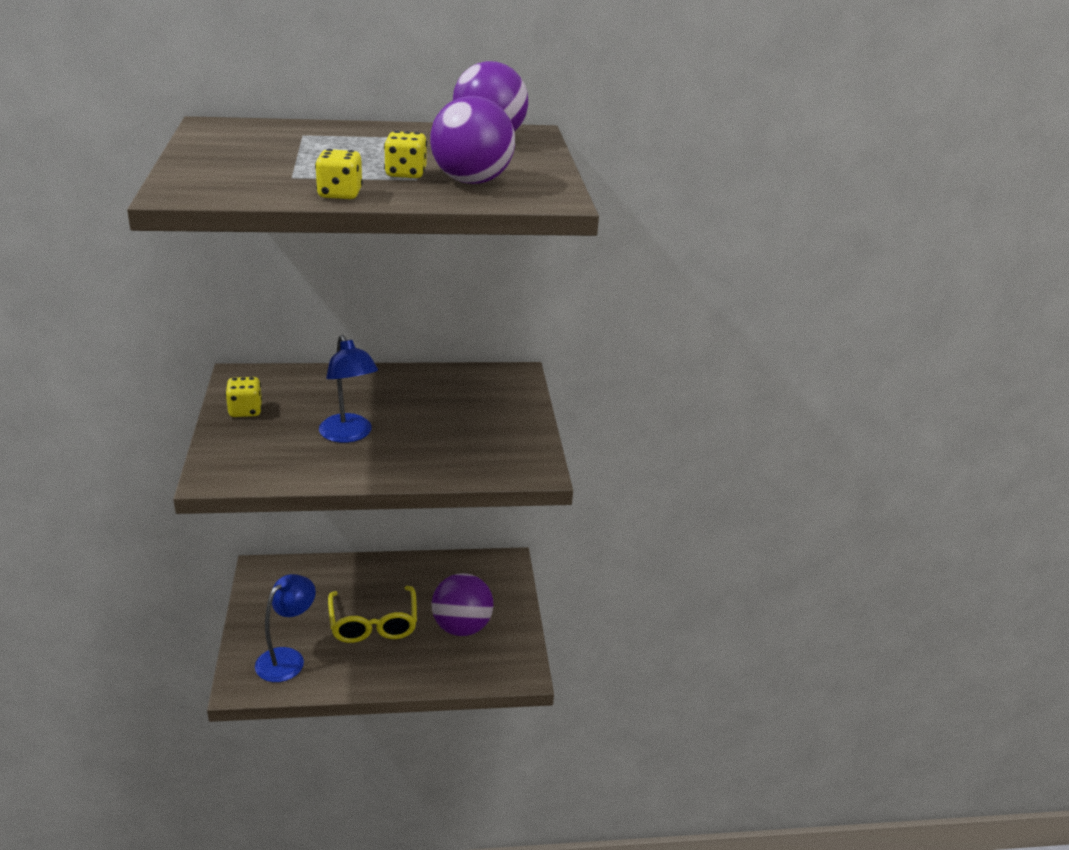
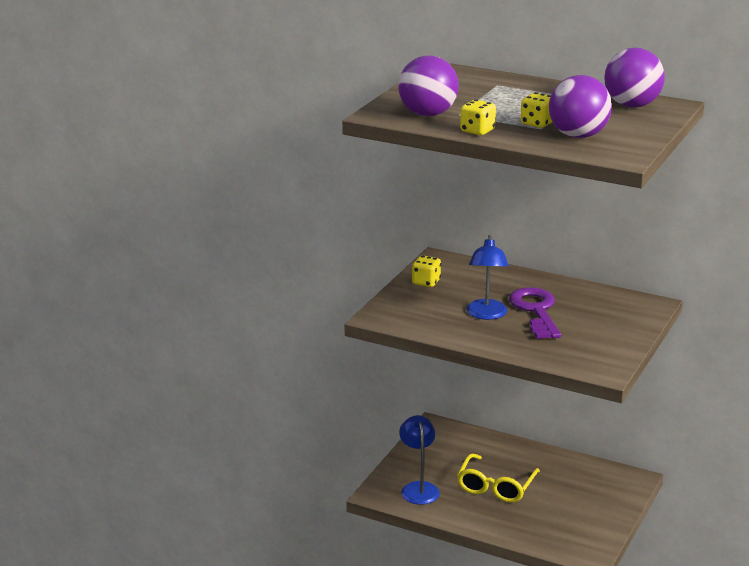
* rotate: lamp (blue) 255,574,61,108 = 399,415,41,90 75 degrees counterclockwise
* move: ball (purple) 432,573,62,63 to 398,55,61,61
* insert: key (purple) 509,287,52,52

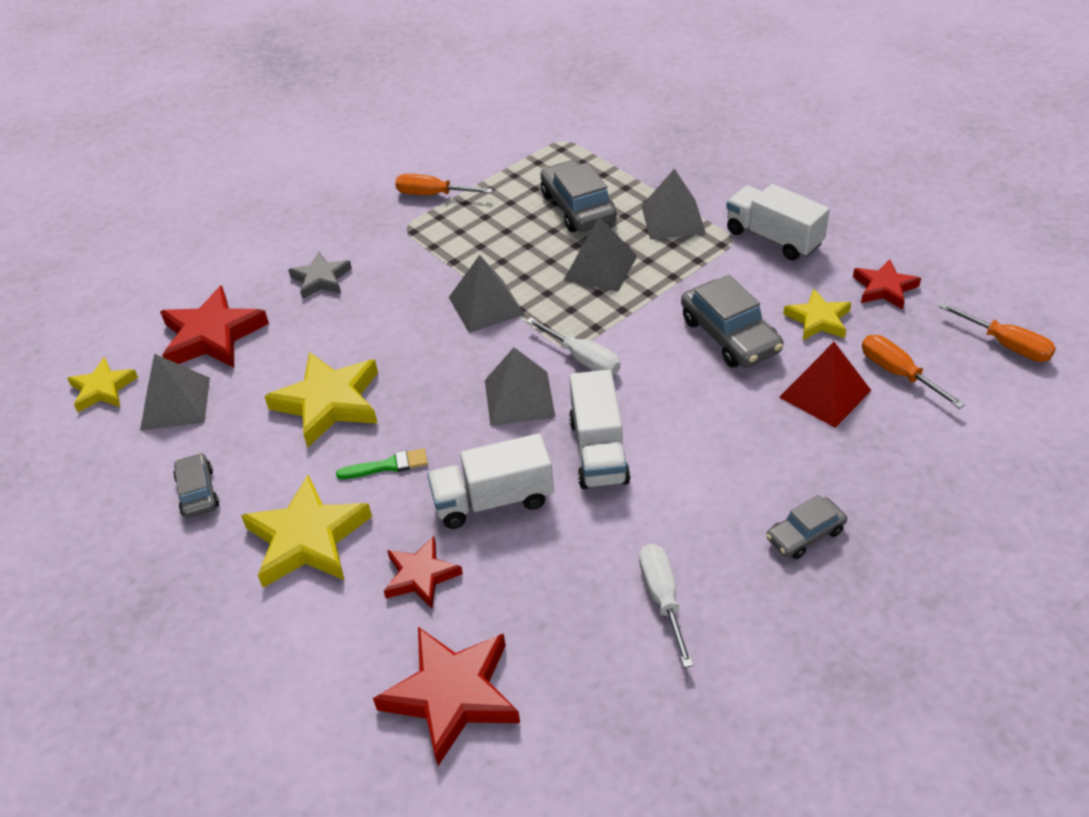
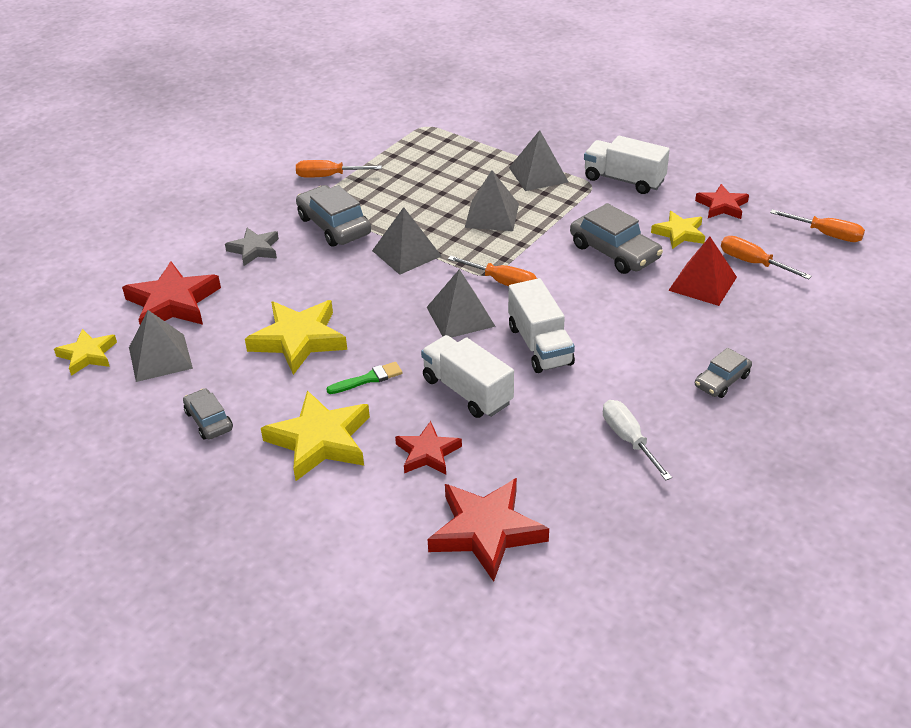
* rotate: truck (white) 427,433,127,96 = 421,335,93,83 75 degrees clockwise
* recolor: screwdriver (white) 526,317,94,58 to screwdriver (orange) 448,256,89,30
* move: car (grey) 541,160,76,72 to 296,185,75,62

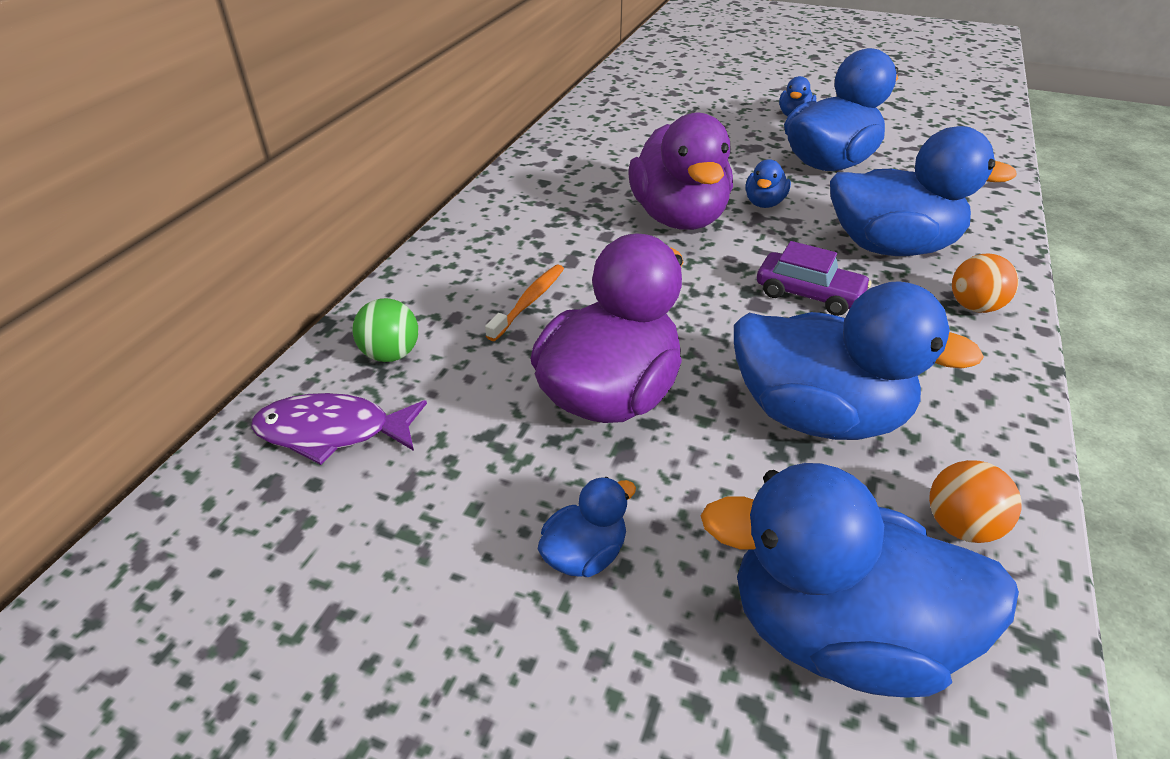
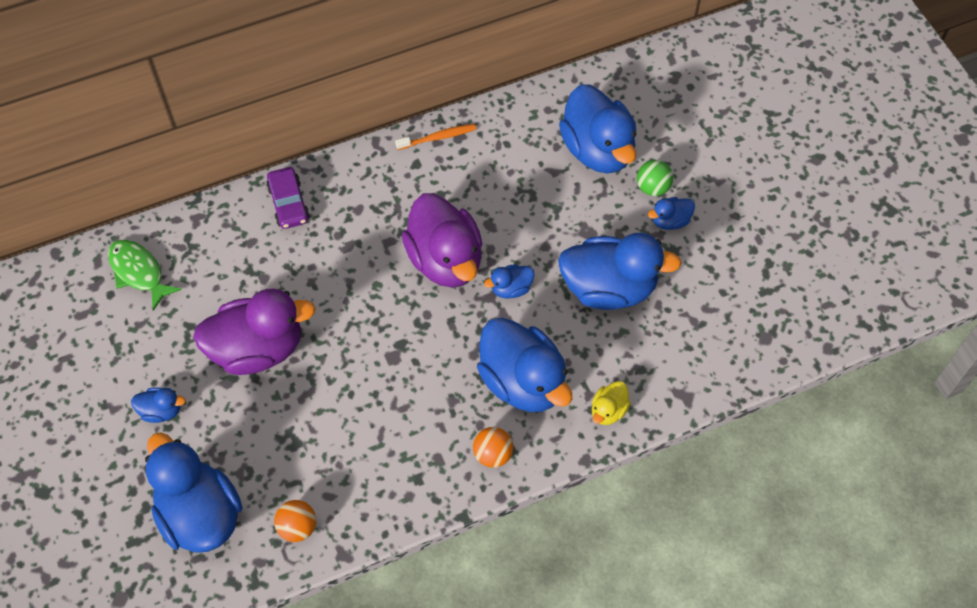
* recolor: fish (purple) 251,393,176,72 to fish (green) 108,240,74,71
* move: ball (green) 352,298,66,64 to 637,160,36,36
* move: toothbrush (orange) 485,265,79,76 to 395,124,81,26
* rotate: duck (purple) 628,113,105,117 = 402,193,80,94 60 degrees counterclockwise
* move: duck (blue) 734,281,250,159 to 559,84,77,89
* move: car (purple) 757,241,114,75 to 266,167,44,62
* insert: duck (yellow) 592,381,39,44

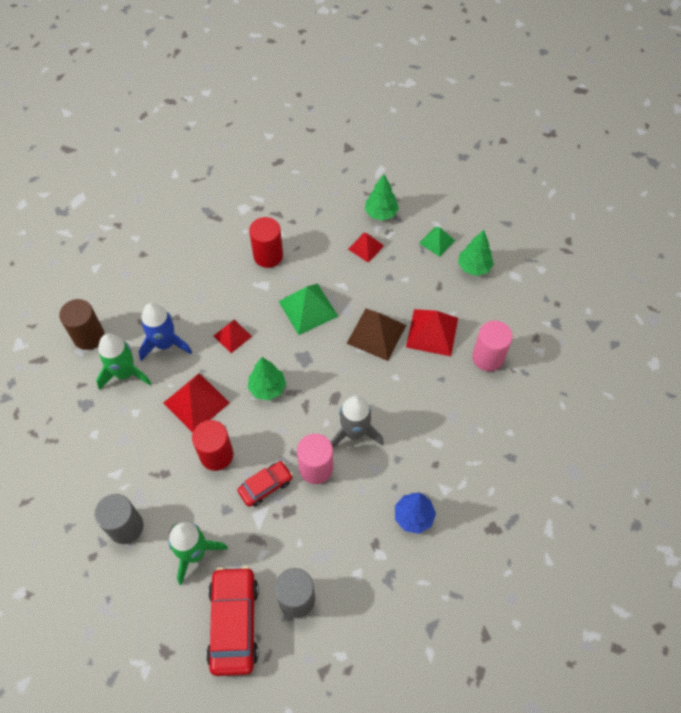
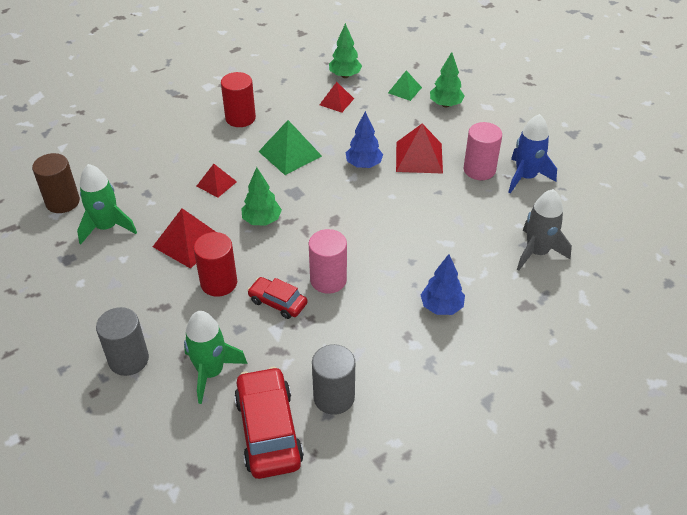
* move: rocket (blue) 139,303,53,58 to 508,114,49,79
* rotate: car (red) 238,461,55,46 = 247,277,60,42 105 degrees counterclockwise
* move: rocket (grey) 331,396,53,52 to 517,189,55,82
* replace: pyramid (brown) 346,309,60,52 to tree (blue) 346,111,37,57

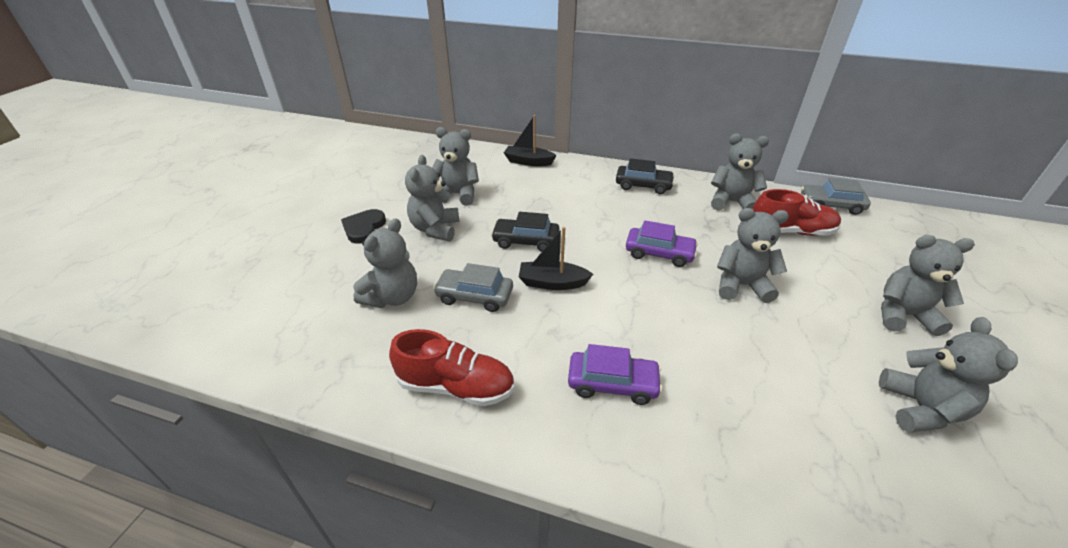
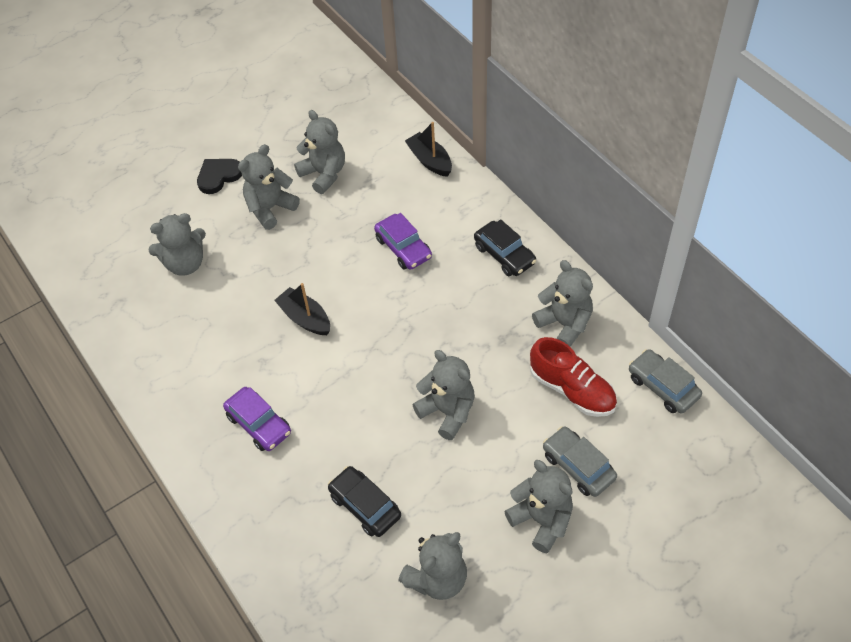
* delete: shoe (red) 389,329,126,77
* move: car (grey) 433,263,80,49 to 543,426,74,71
* move: car (black) 491,212,69,40 to 328,466,73,71
* move: car (purple) 626,221,72,46 to 374,213,58,57

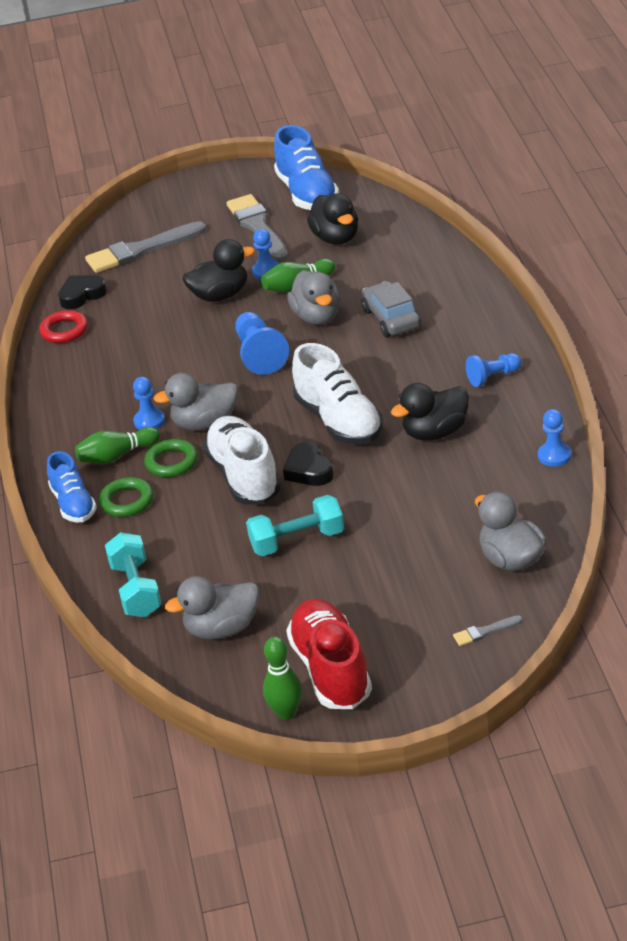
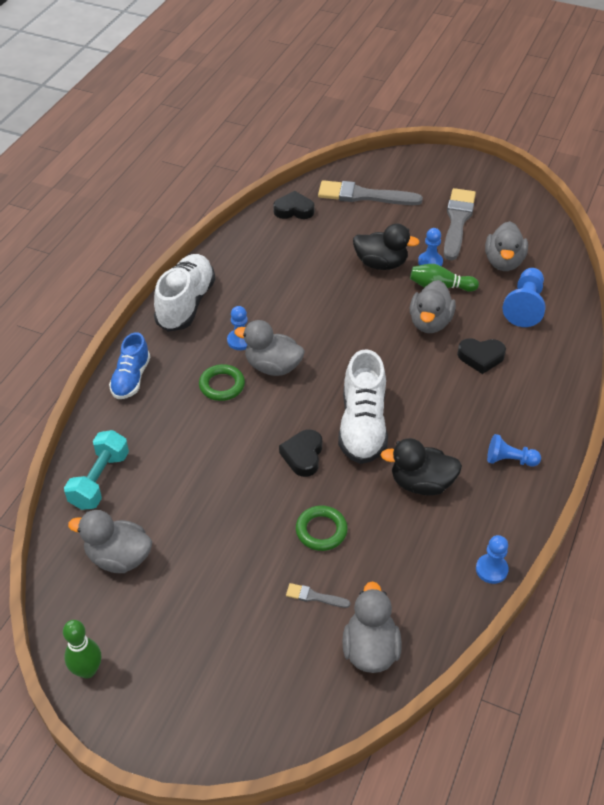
* delete: ring (red) 39,310,49,33
* delete: bowling pin (green) 75,427,85,37
* move: ring (green) 99,477,55,40 to 296,506,52,45
* move: shoe (white) 203,416,78,88 to 154,254,61,77
* move: pawn (blue) 235,312,54,63 to 503,268,42,59
* delete: dumbbell (turquoise) 246,495,98,61
* delete: shoe (blue) 274,125,65,85
* delete: shoe (red) 286,599,86,110
* recolor: duck (black) 307,193,51,51 to duck (grey) 485,221,43,50
* replace: car (grey) 361,281,60,56 to heart (black) 457,338,49,36
* move: brush (grey) 453,615,70,31 to 286,583,64,25

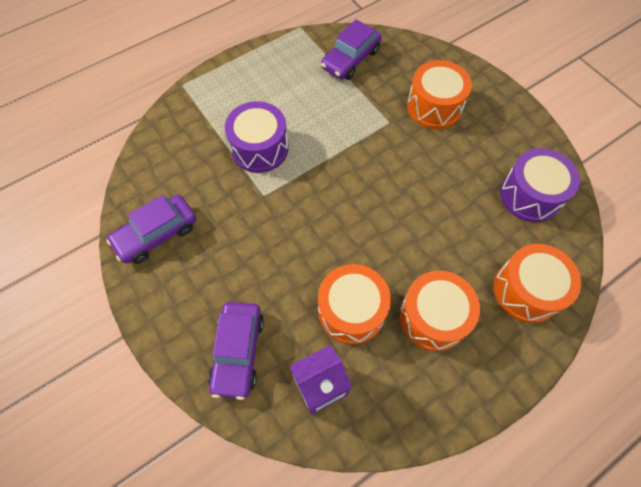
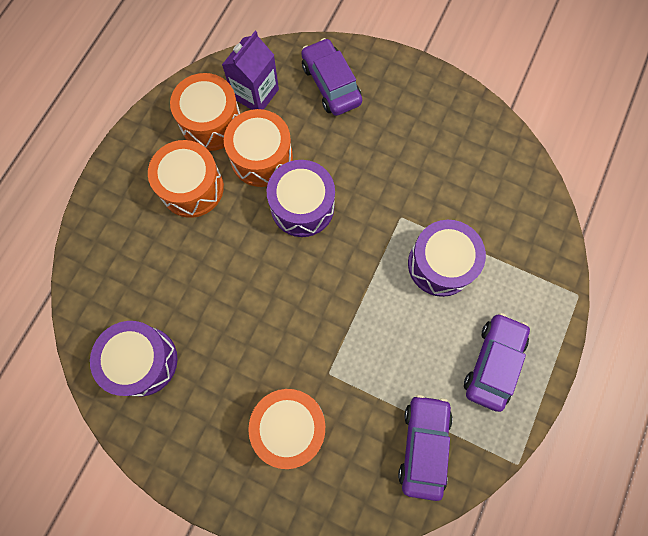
* move: car (purple) 106,195,90,69 to 464,313,66,99
* move: drum (orange) 493,244,88,79 to 170,73,70,78
* insert: drum (purple) 267,160,68,77

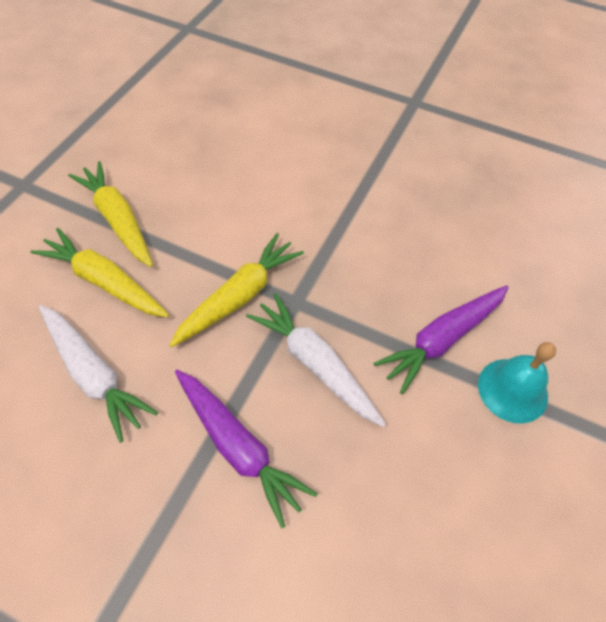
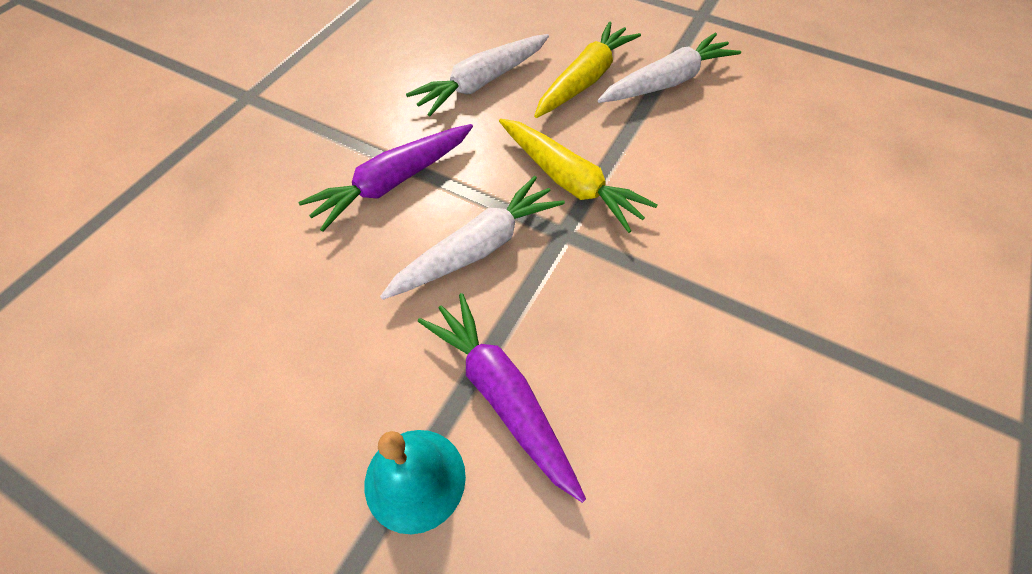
* recolor: carrot (yellow) 68,161,85,106 to carrot (white) 598,33,143,70

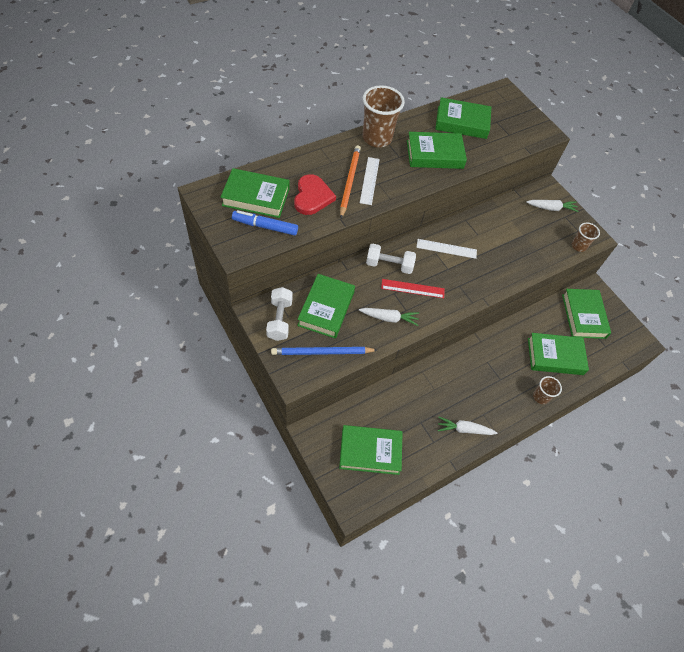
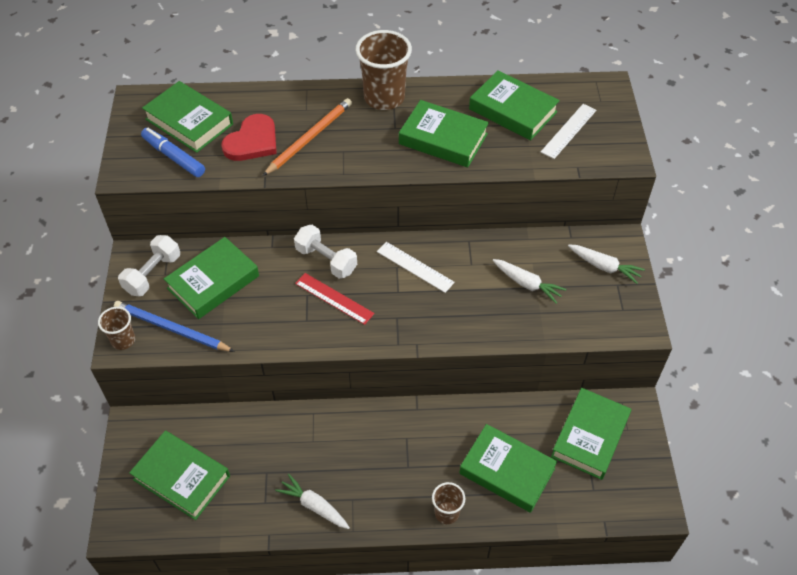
* move: carrot (white) 359,308,60,18 to 493,259,73,45
* move: ruler (white) 360,157,20,48 to 541,104,55,55
* move: cup (brown) 572,222,28,30 to 98,307,37,43

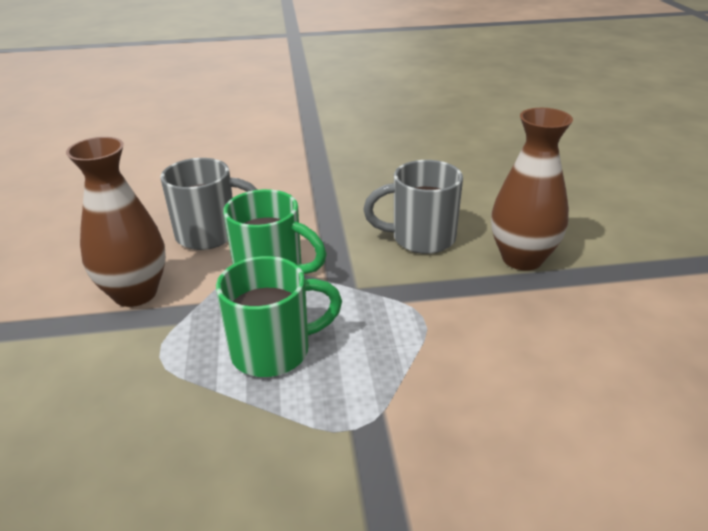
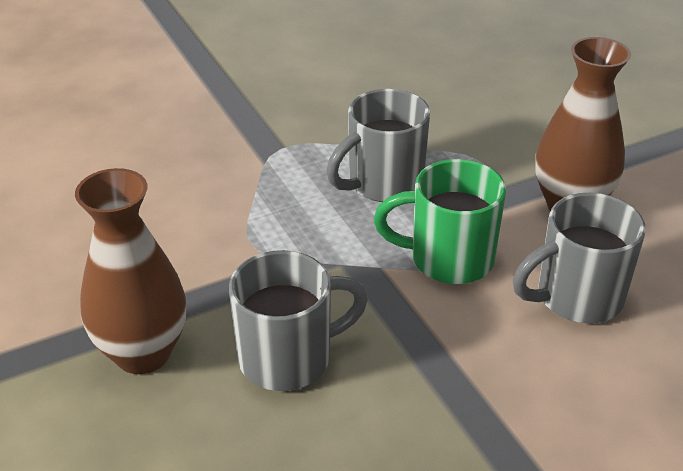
* recolor: mug (green) 216,256,126,121 to mug (grey) 326,89,104,113

